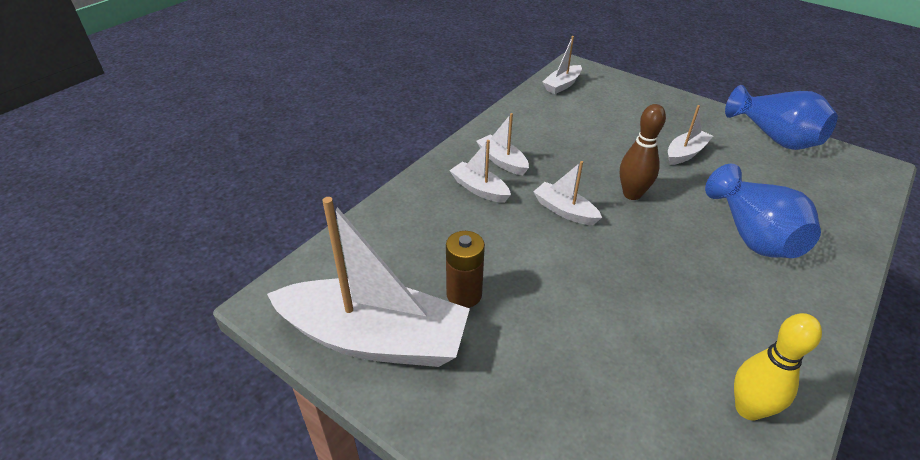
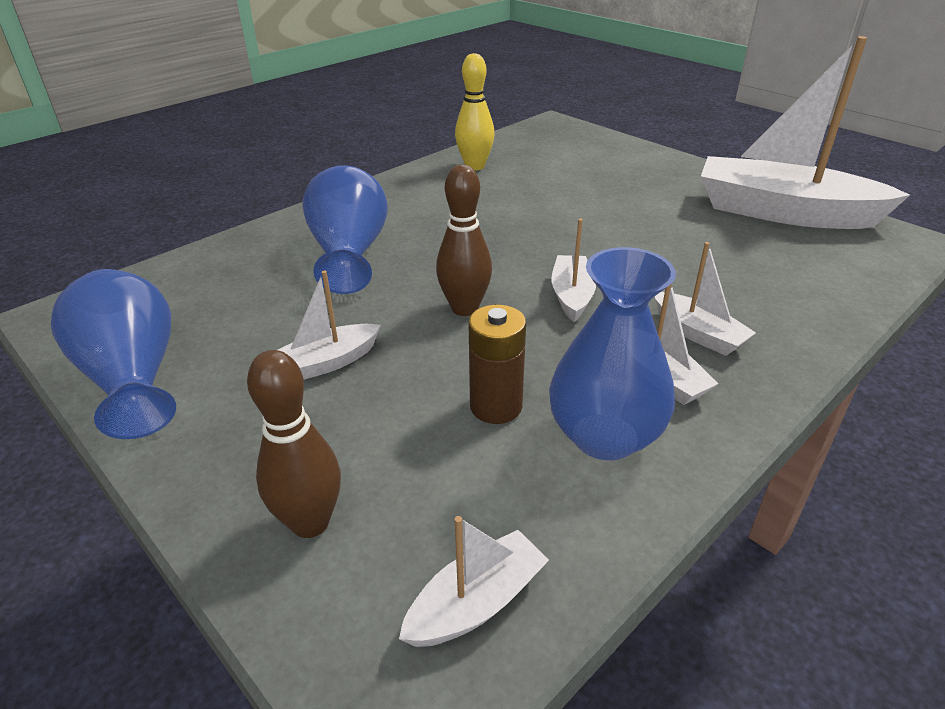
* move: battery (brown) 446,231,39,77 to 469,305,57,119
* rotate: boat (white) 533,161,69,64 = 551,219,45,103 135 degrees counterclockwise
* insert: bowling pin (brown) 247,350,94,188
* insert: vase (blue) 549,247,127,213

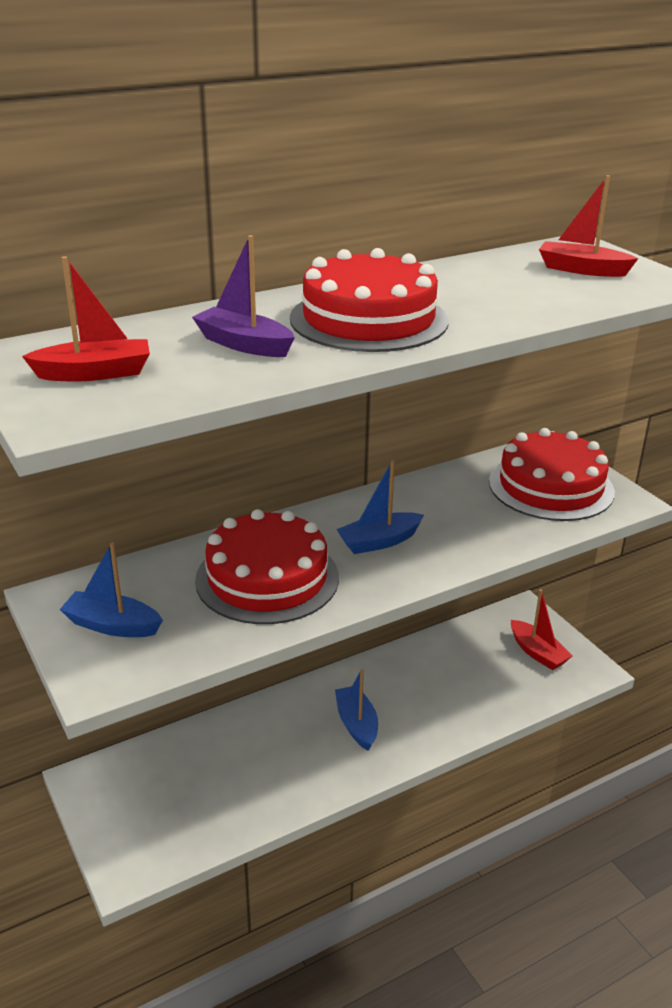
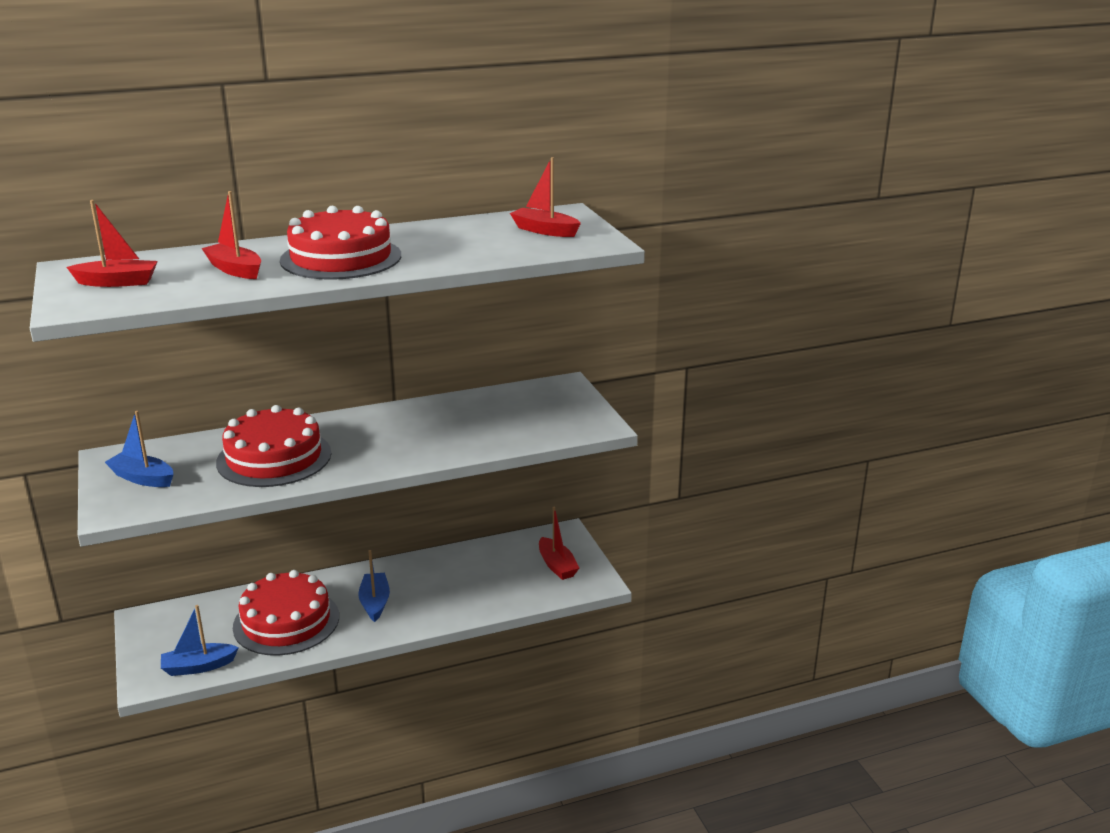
* recolor: boat (purple) 192,235,103,122 to boat (red) 201,191,60,88
* move: boat (blue) 336,460,88,94 to 161,605,78,71
* move: cake (red) 489,428,126,93 to 233,570,106,86

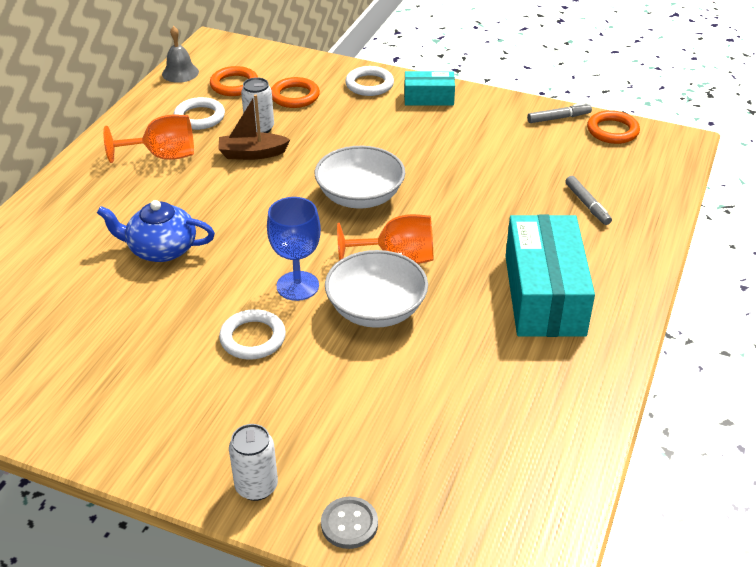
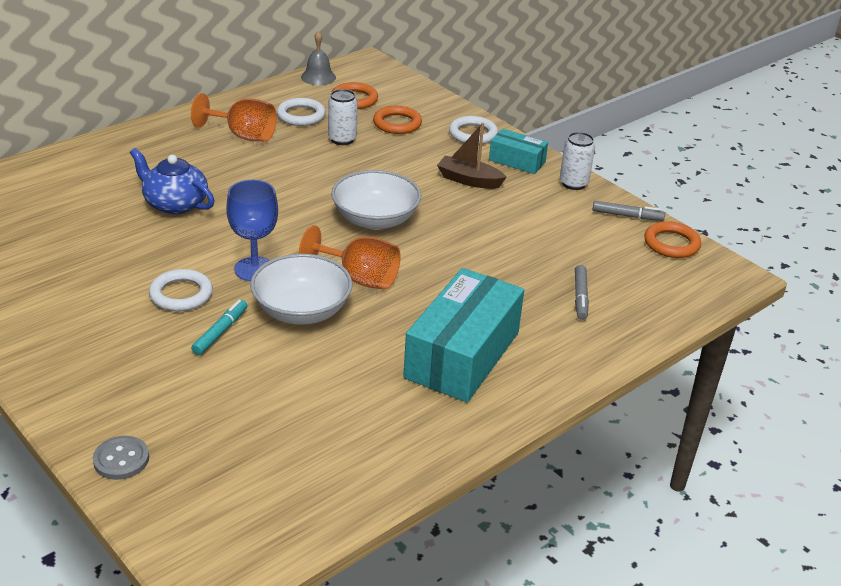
* move: boat (brown) 218,94,72,66 to 437,123,70,66
* move: can (white) 229,424,49,77 to 560,132,35,58
* insert: marker (turquoise) 191,300,57,55

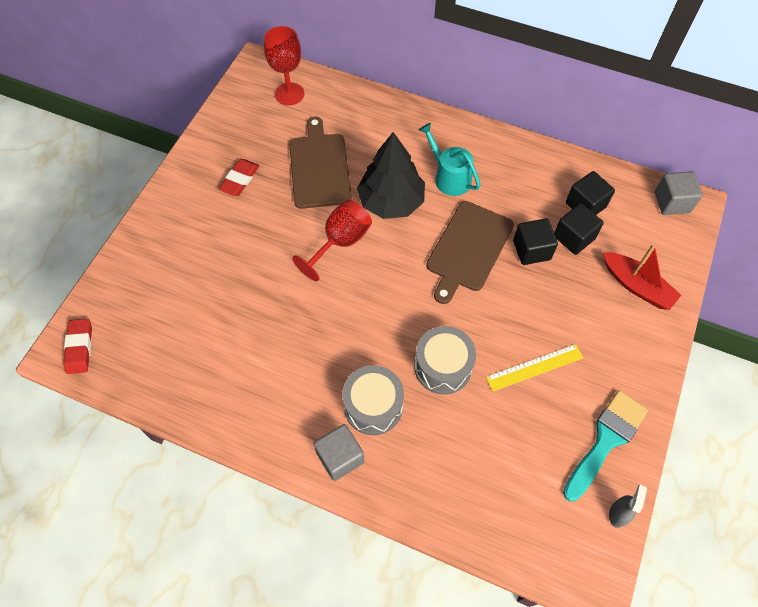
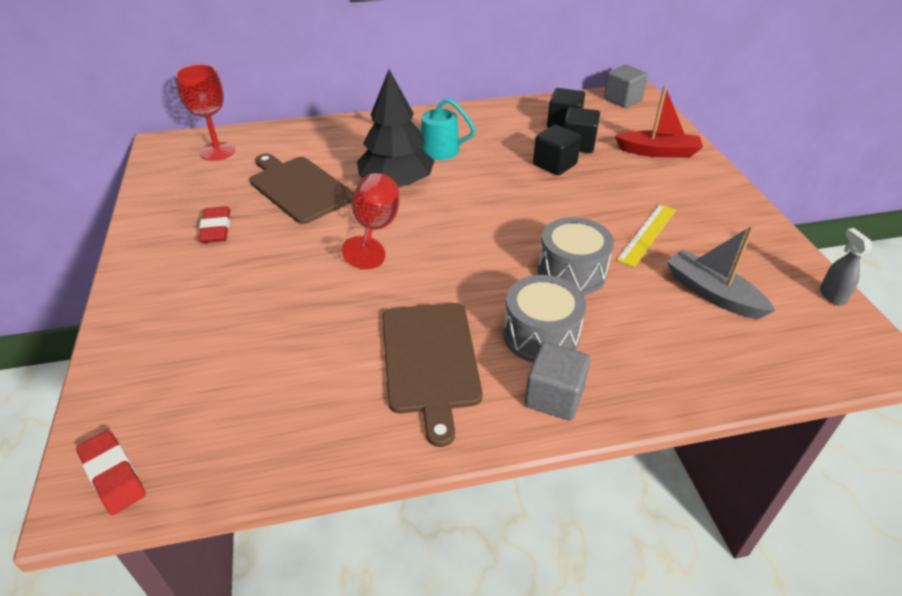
* move: cutting board (brown) 426,201,88,103 to 382,303,101,144
* delete: brush (turquoise) 563,390,85,112
* insert: boat (grey) 666,226,109,93

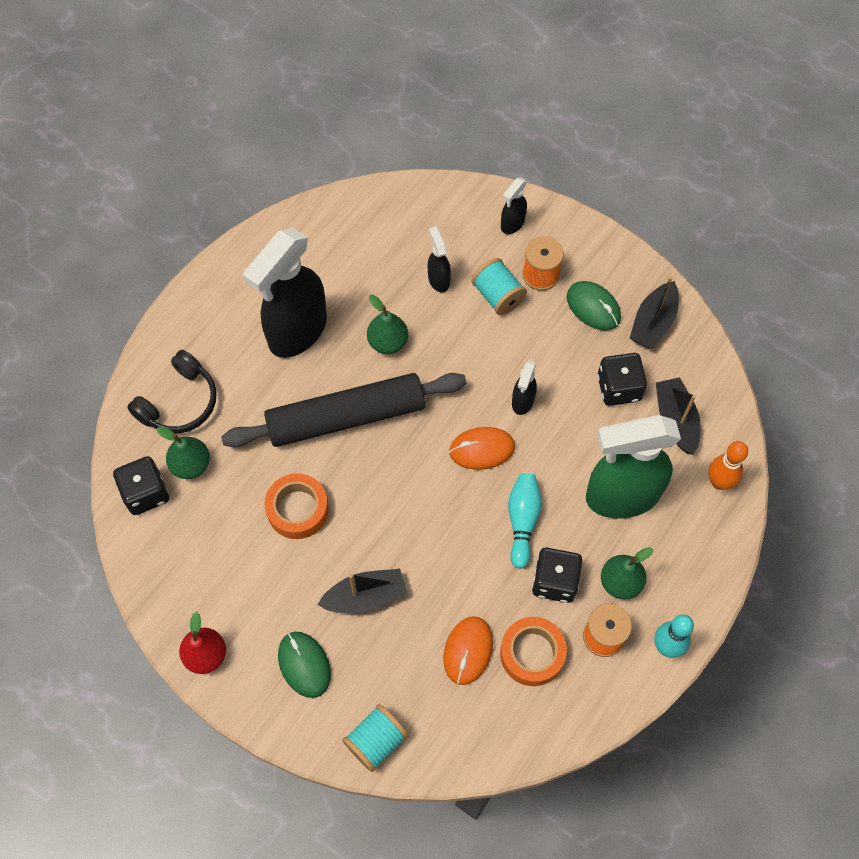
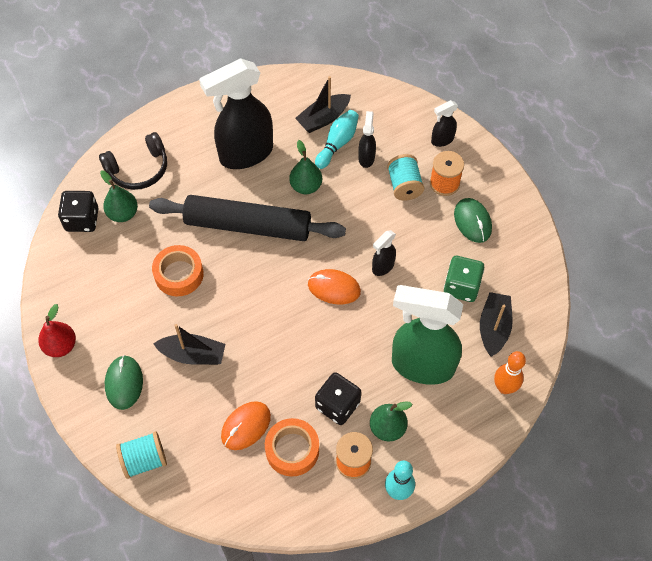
* move: bowling pin (turquoise) 508,473,34,96 to 315,110,44,59
* recolor: dice (black) 598,353,49,53 to dice (green) 444,256,40,46
* move: boat (black) 629,276,50,73 to 295,76,56,57

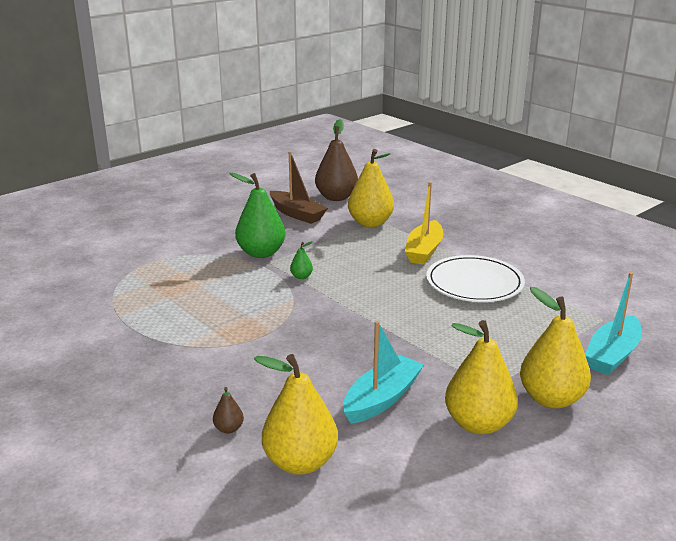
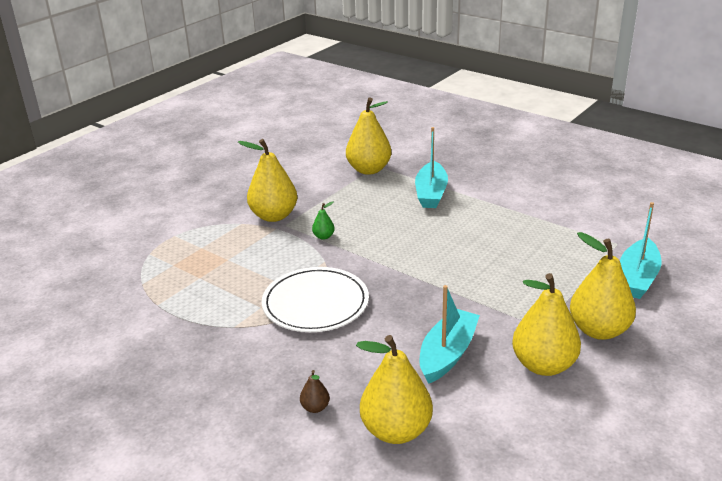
* recolor: pear (green) 229,173,57,85 to pear (yellow) 238,139,59,83
* delete: boat (brown) 270,151,58,73
* delete: pear (brown) 315,119,43,82
* recolor: boat (yellow) 405,182,38,83 to boat (turquoise) 415,127,33,81
* move: plate (white) 426,255,99,47 to 262,267,107,65

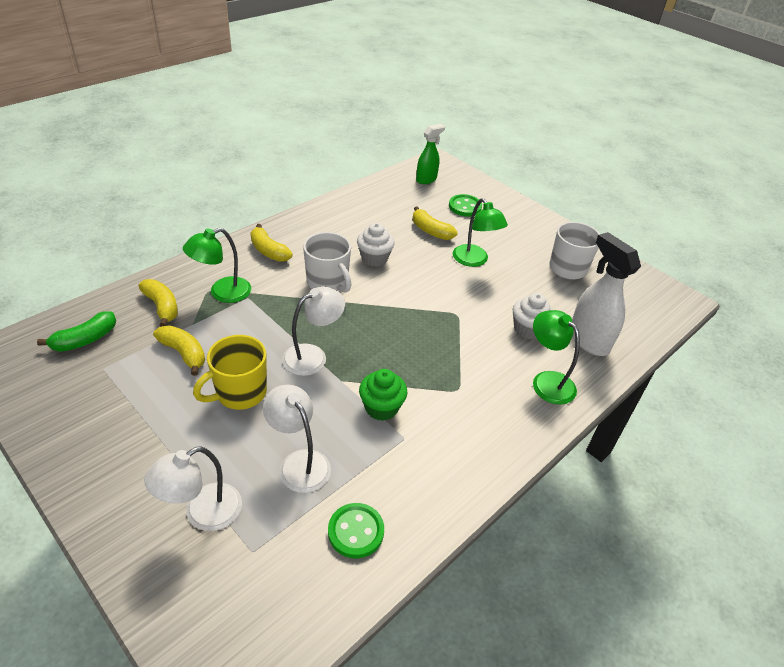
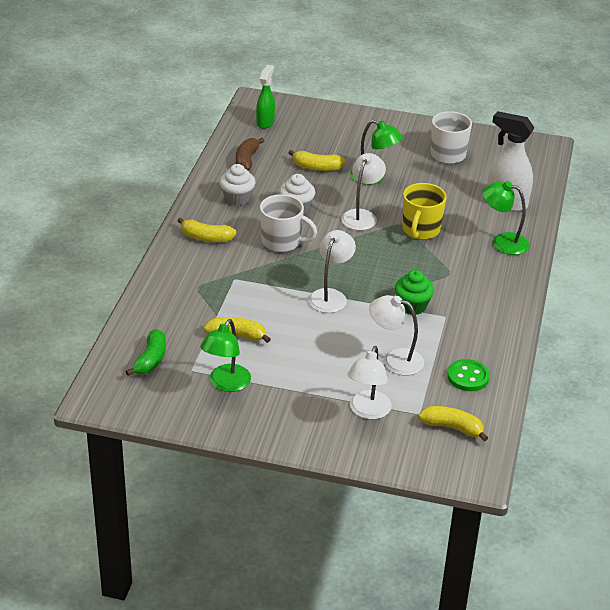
* move: banana (yellow) 139,279,39,48 to 418,406,70,35
* move: lamp (green) 183,228,68,75 to 200,319,51,73
* move: mug (yellow) 193,335,74,75 to 402,183,45,57
* delete: button (green) 449,194,33,23
* move: cupcake (white) 513,293,40,46 to 220,164,35,42
* insert: banana (brown) 236,138,28,33
* insert: lamp (white) 341,153,45,77

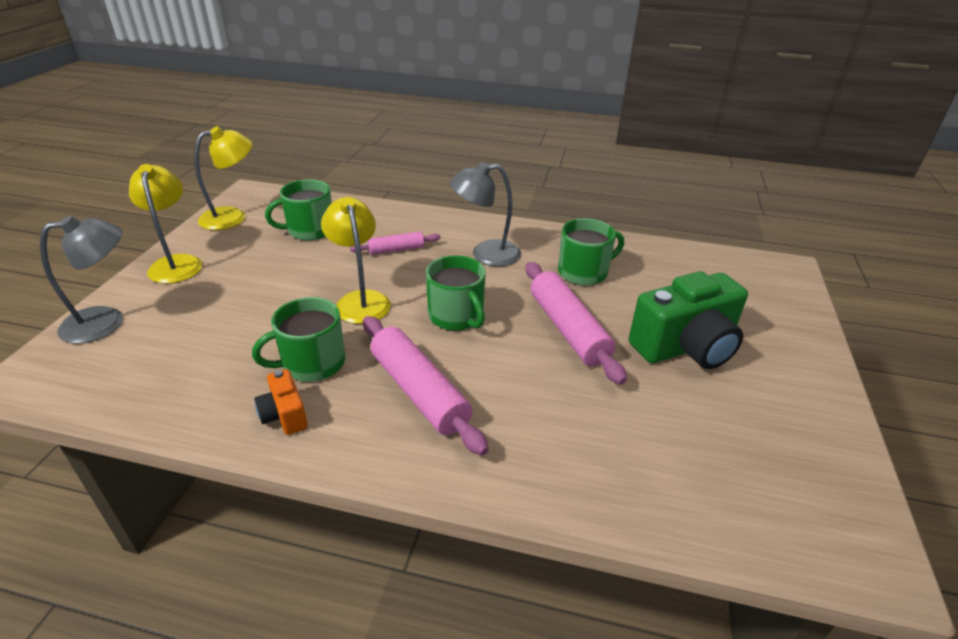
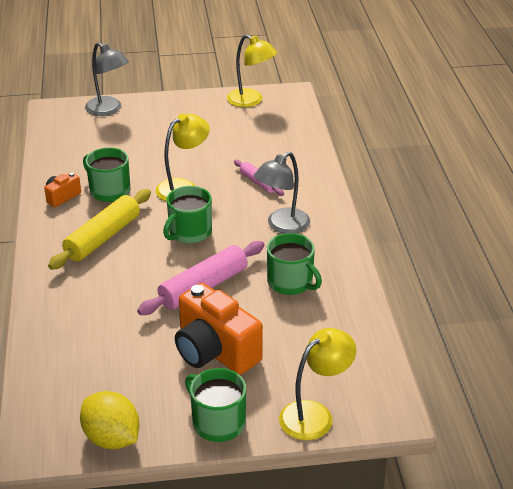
* move: lamp (yellow) 129,164,73,120 to 279,328,77,112
* move: mug (green) 265,179,67,61 to 185,368,61,74
* recolor: rolling pin (pink) 363,316,126,140 to rolling pin (yellow) 48,189,103,81
* rotate: lamp (grey) 449,162,72,104 = 254,152,56,82 105 degrees counterclockwise
* recolor: camera (green) 629,271,119,98 to camera (orange) 175,283,88,92
* insert: lemon (yellow) 80,391,60,58

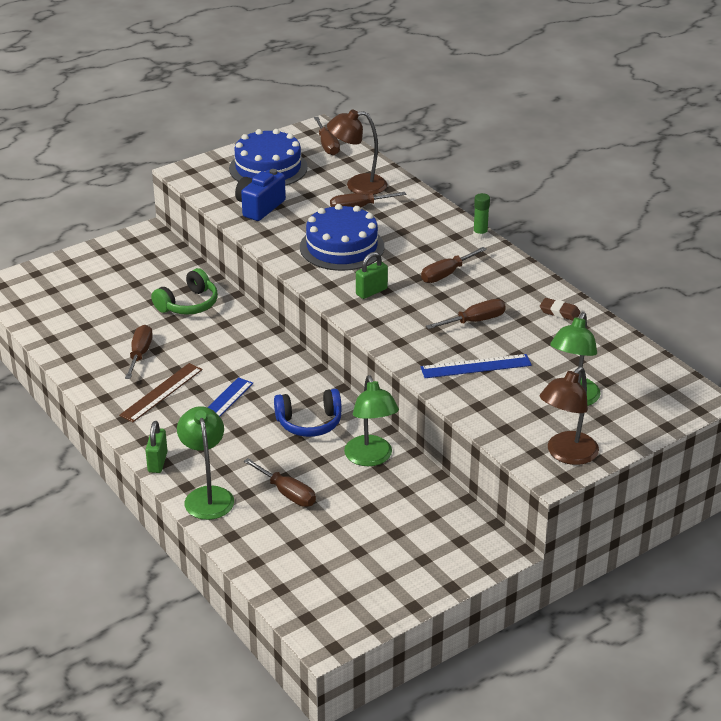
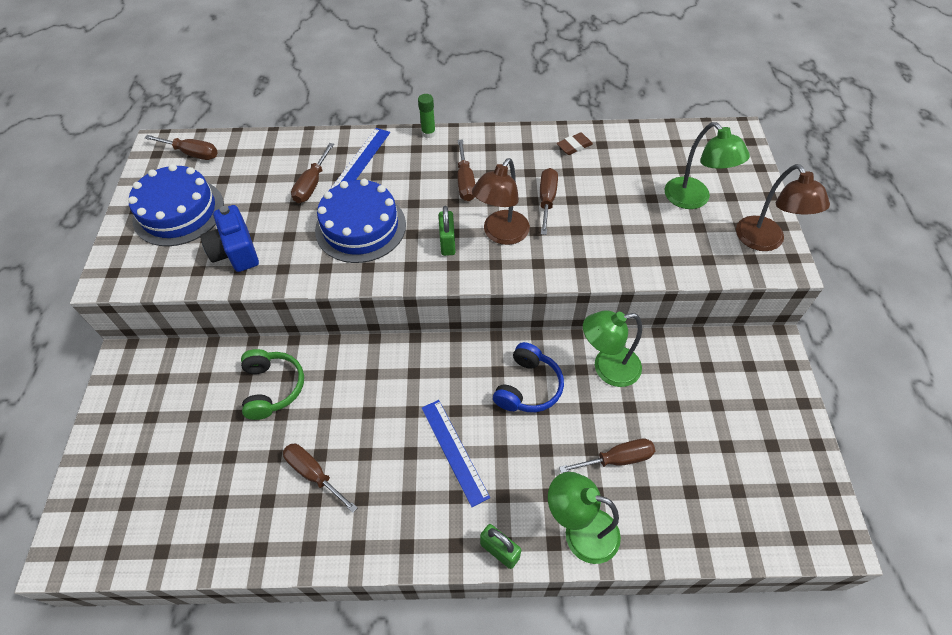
* delete: ruler (brown) 119,363,83,59
* move: lamp (brown) 327,109,60,86 to 472,158,58,87
* rotate: lamp (green) 344,375,55,91 = 583,310,59,77 150 degrees clockwise
* move: ruler (blue) 421,354,111,24 to 330,128,60,61

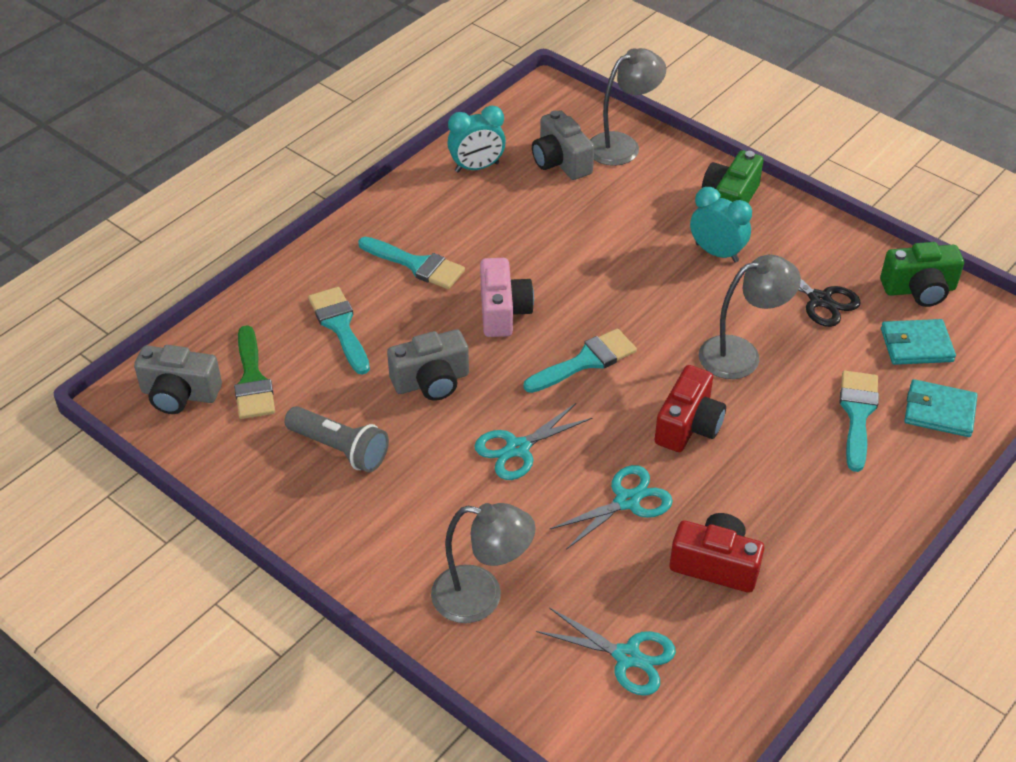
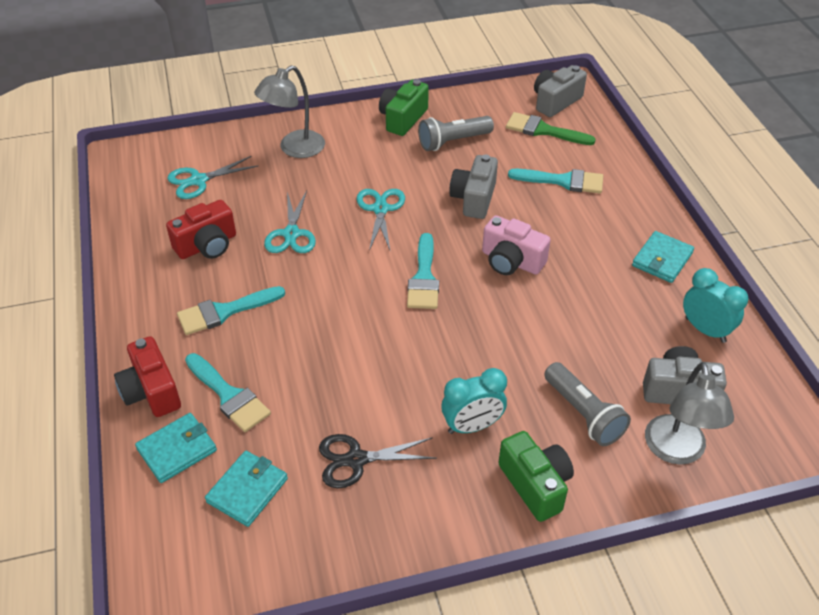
* move: brush (turquoise) 358,237,107,52 to 177,286,108,49
* rotate: clock (turquoise) 447,106,59,66 = 683,268,66,75 120 degrees clockwise
* move: camera (red) 655,365,71,87 to 114,336,67,81
* delete: lamp (grey) 699,255,102,124
* move: camera (green) 880,242,84,65 to 379,79,50,57
* insert: flashlight (grey) 544,362,87,84
* insert: wallet (turquoise) 632,231,62,52

